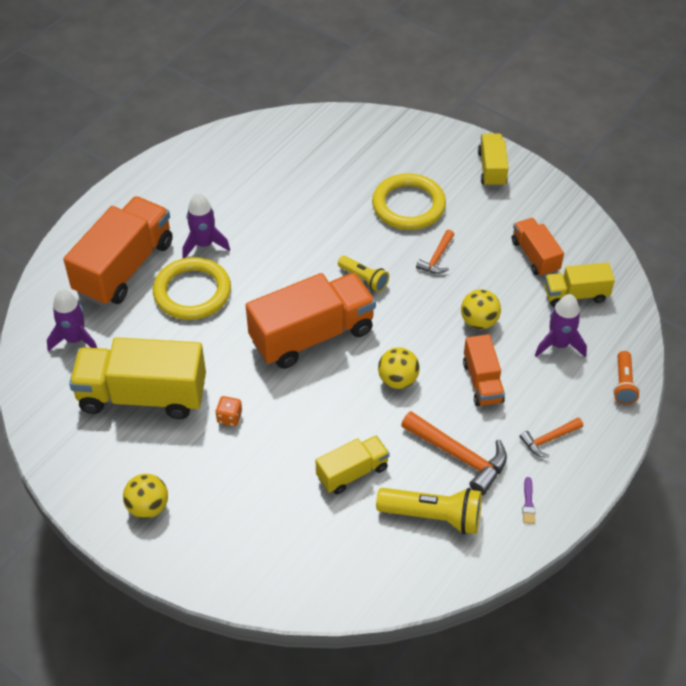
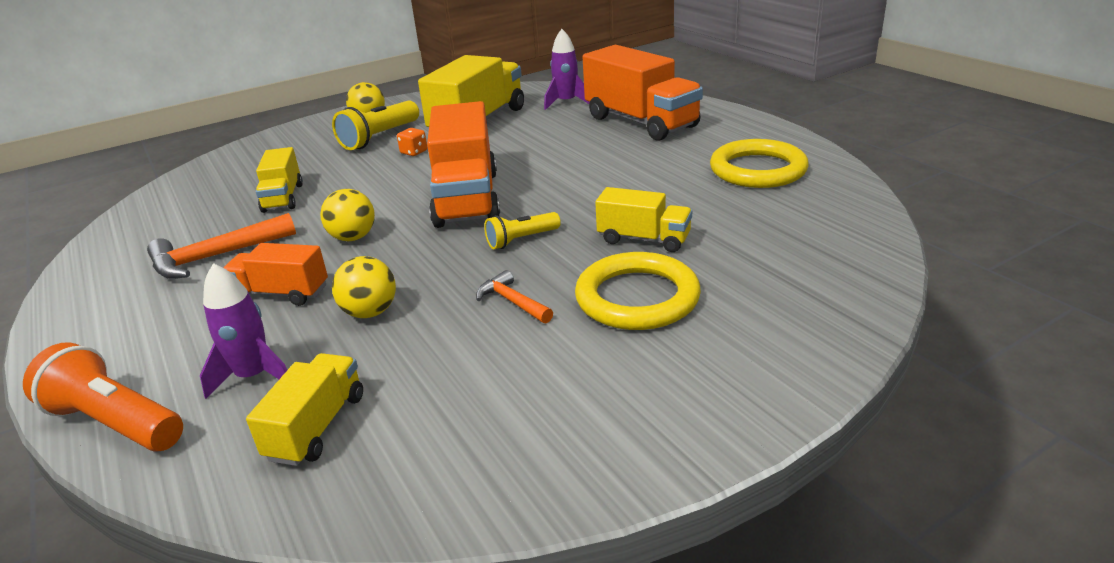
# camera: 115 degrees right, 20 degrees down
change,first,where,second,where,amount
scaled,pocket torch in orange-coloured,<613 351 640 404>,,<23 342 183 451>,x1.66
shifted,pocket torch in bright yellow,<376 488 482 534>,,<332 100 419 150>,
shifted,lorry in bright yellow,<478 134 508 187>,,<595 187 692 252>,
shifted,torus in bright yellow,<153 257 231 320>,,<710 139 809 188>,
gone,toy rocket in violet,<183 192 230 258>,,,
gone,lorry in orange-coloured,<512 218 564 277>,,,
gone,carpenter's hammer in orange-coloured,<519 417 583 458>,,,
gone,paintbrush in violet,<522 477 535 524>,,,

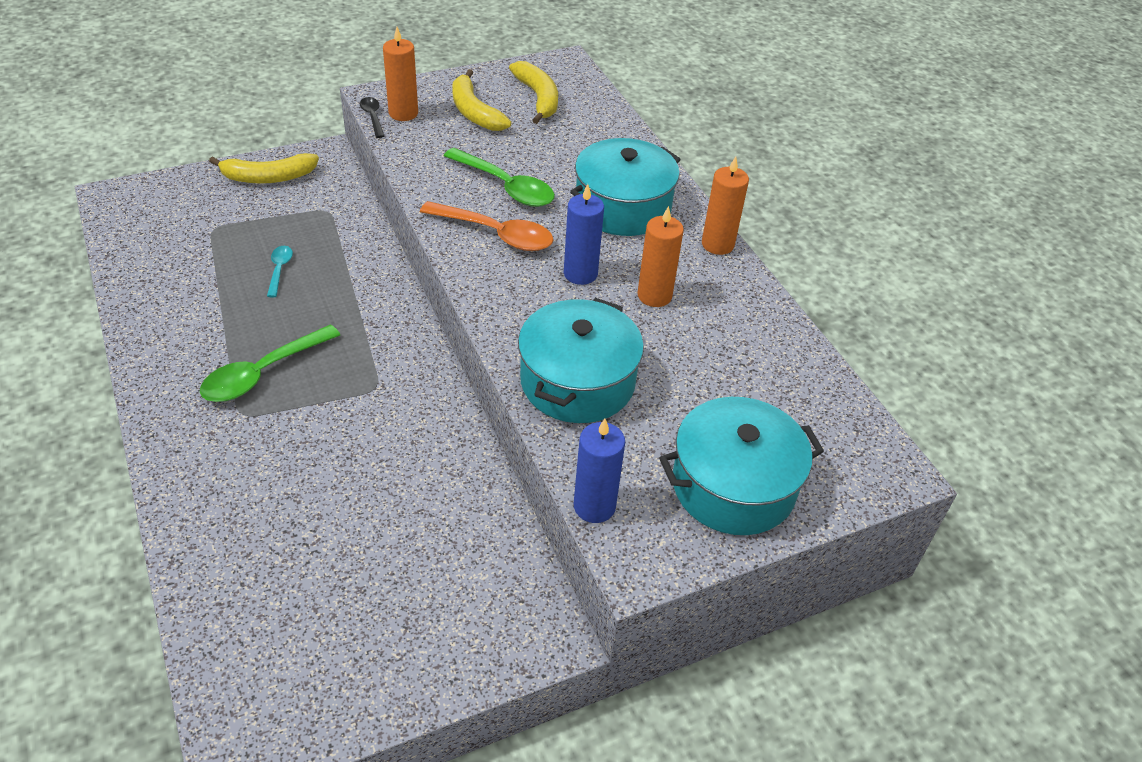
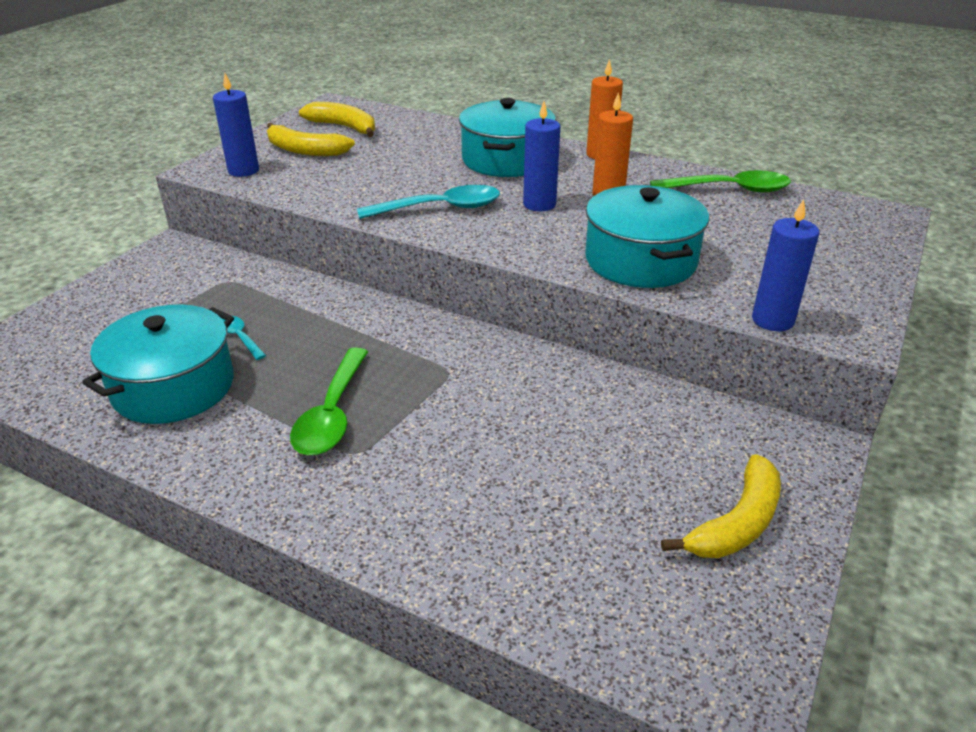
# camera: 35 degrees left, 10 degrees down
change,first,where,second,where,amount
shifted,stockpot in turquoise,<659 397 824 535>,,<82 304 234 424>,
repainted,wax candle in orange-coloured,<383 27 418 121>,wax candle in royal blue,<213 73 259 177>,
repainted,spoon in orange-coloured,<420 201 554 251>,spoon in turquoise,<357 185 500 219>,
shifted,spoon in leaf-green,<443 148 555 207>,,<650 170 791 193>,
shifted,toy banana in bright yellow,<209 153 319 184>,,<661 454 781 558>,
gone,spoon in ebony,<360 97 384 138>,,,

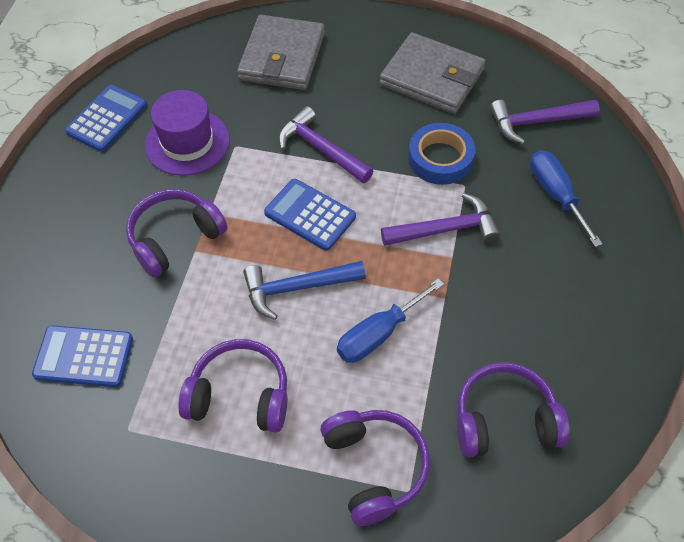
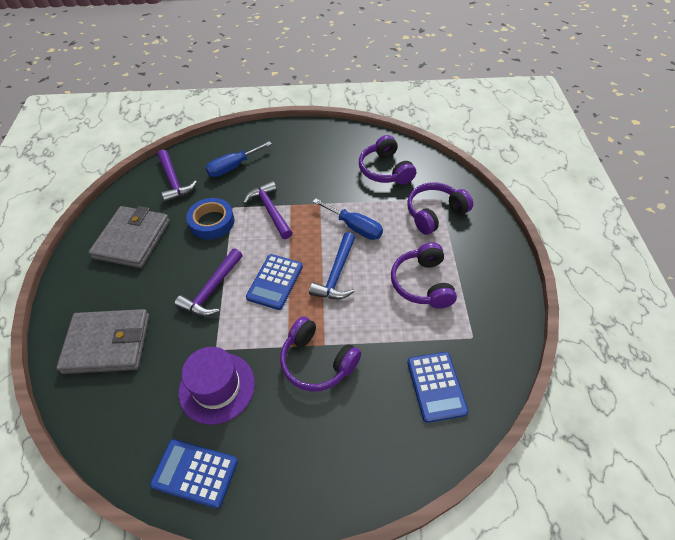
# camera: 105 degrees left, 5 degrees down
change,first,where,second,where,amount
rotated,carpenter's hammer in royal blue,<243 261 366 320>,,<309 232 355 299>,45 degrees clockwise

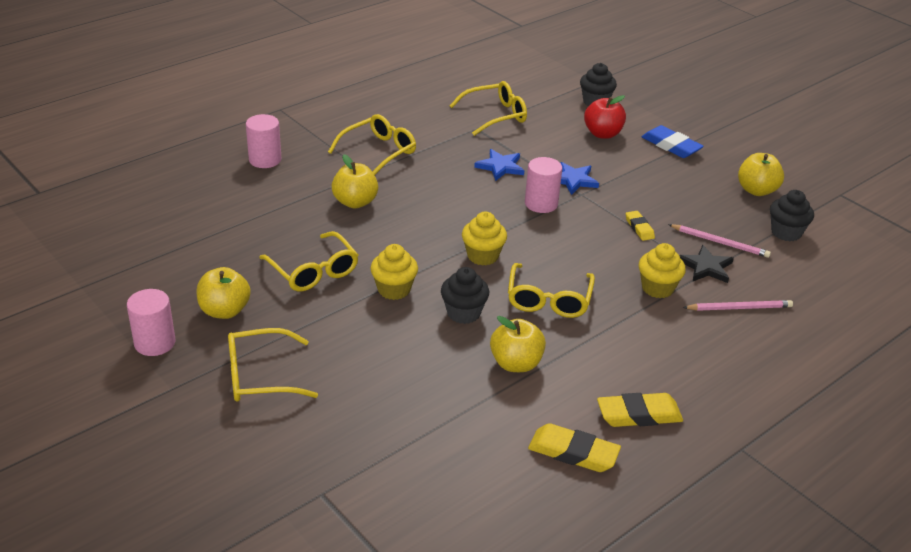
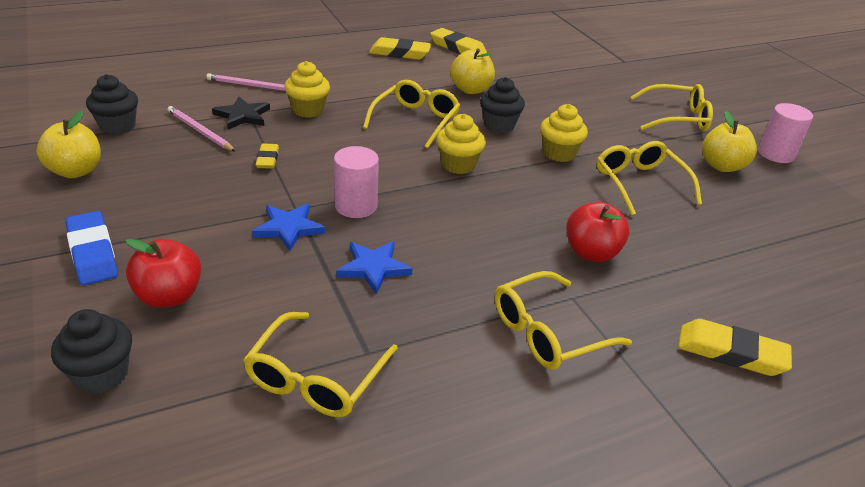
# camera: 165 degrees left, 0 degrees up
change,first,where,second,where,amount
rotated,glasses in bright yellow,<450 81 527 136>,,<243 312 398 417>,60 degrees counterclockwise
repainted,apple fruit in bright yellow,<332 154 378 208>,apple fruit in scarlet,<566 202 629 262>,
swapped,cylinder in pink,<246 114 281 168>,pencil eraser in bright yellow,<678 319 792 376>,

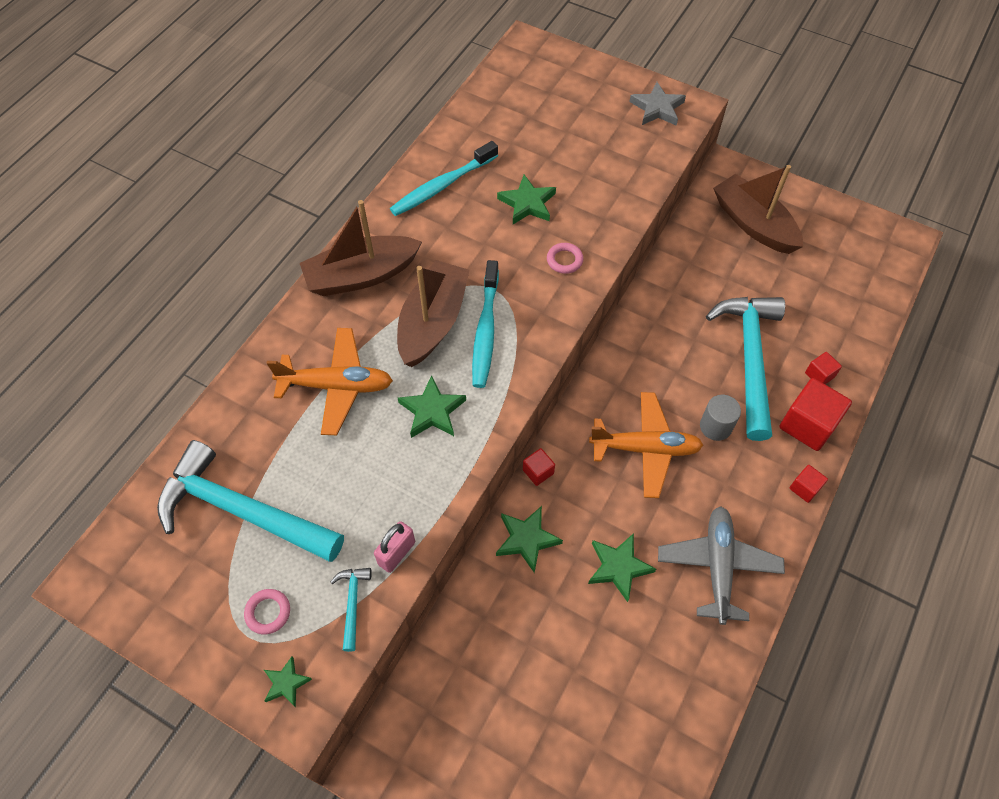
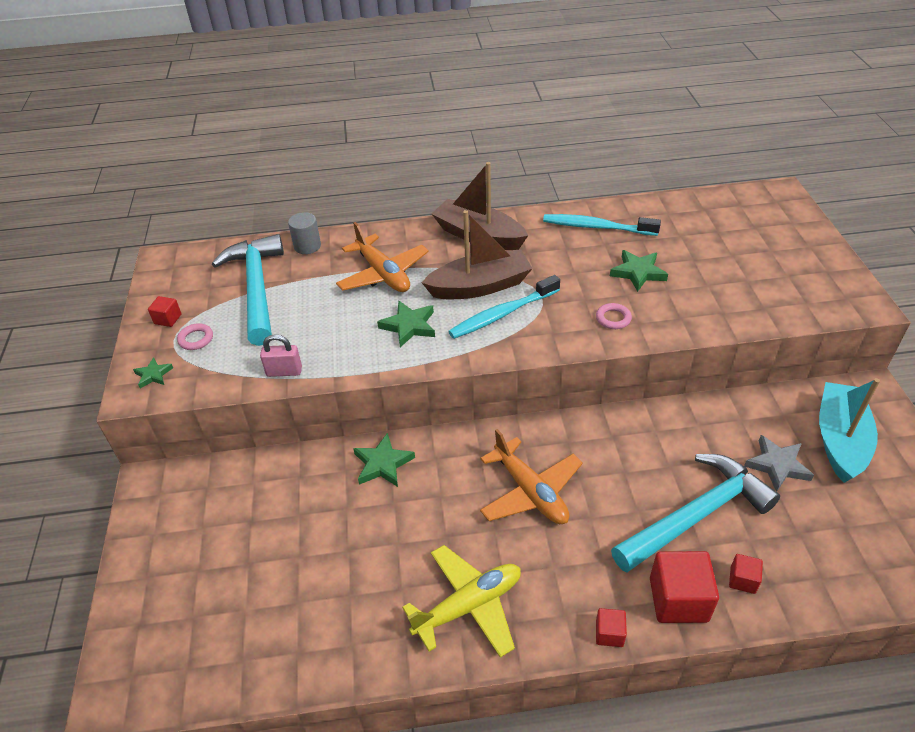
# camera: 55 degrees right, 15 degrees down
change,first,where,second,where,amount
shifted,solid cube in scarlet,<523 448 555 486>,,<148 296 182 327>,
shifted,cylinder in ash-grey,<700 395 741 441>,,<288 212 321 254>,
repainted,aeroplane in ash-grey,<658 506 785 625>,aeroplane in bright yellow,<402 545 521 658>,
shifted,five-pointed star in ash-grey,<629 82 686 126>,,<744 435 814 492>,
repainted,boat in brown,<713 165 803 254>,boat in turquoise,<819 378 880 483>,
gone,carpenter's hammer in turquoise,<331 568 372 652>,,,
gone,five-pointed star in leaf-green,<588 533 656 602>,,,

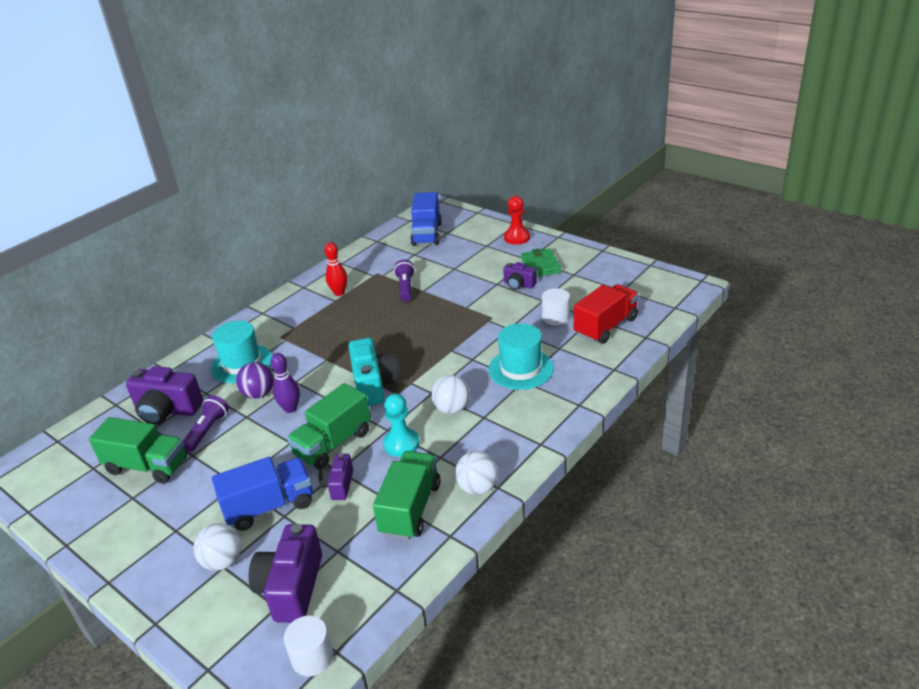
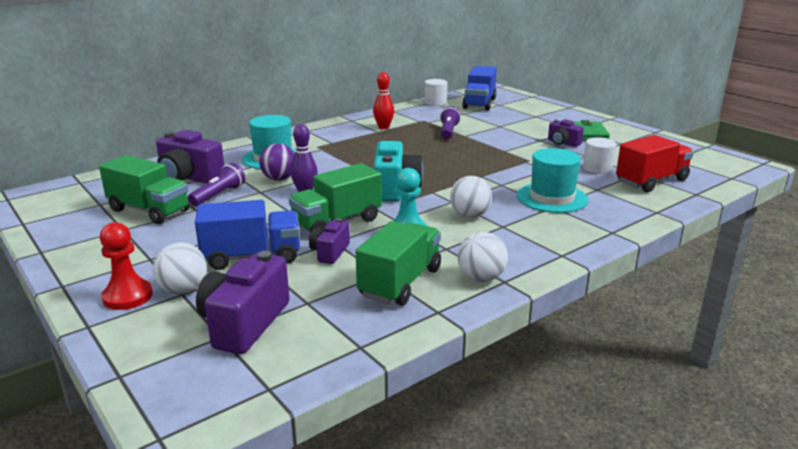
# camera: 10 degrees right, 10 degrees down
change,first,where,second,where,amount
shifted,chess pawn in scarlet,<504 196 530 245>,,<100 222 153 310>,
shifted,cylinder in pure white,<284 615 334 676>,,<424 79 447 106>,

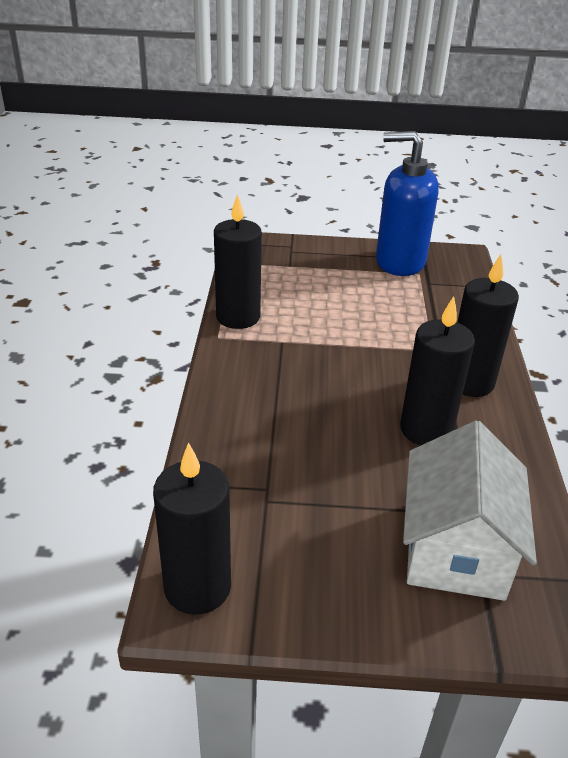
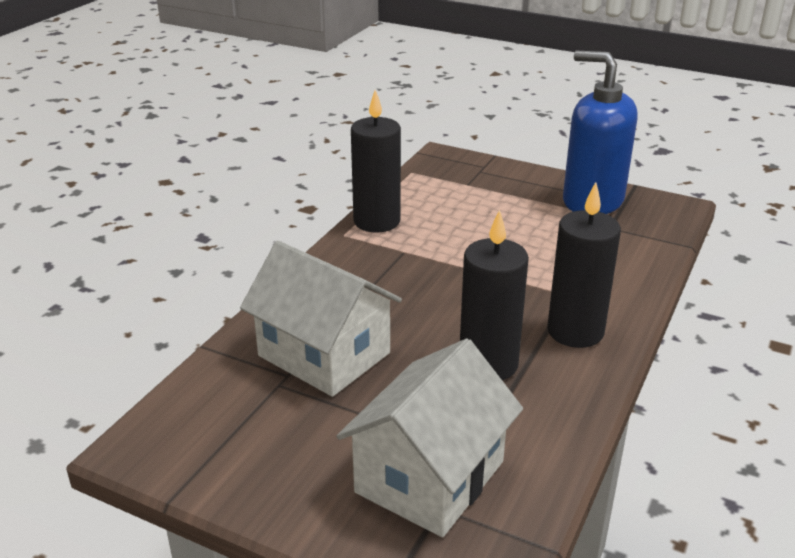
# camera: 25 degrees right, 5 degrees down
change,first,where,second,where,amount
new,,,cottage in pure white,<240 241 402 397>,
gone,wax candle in ebony,<153 442 231 615>,,,

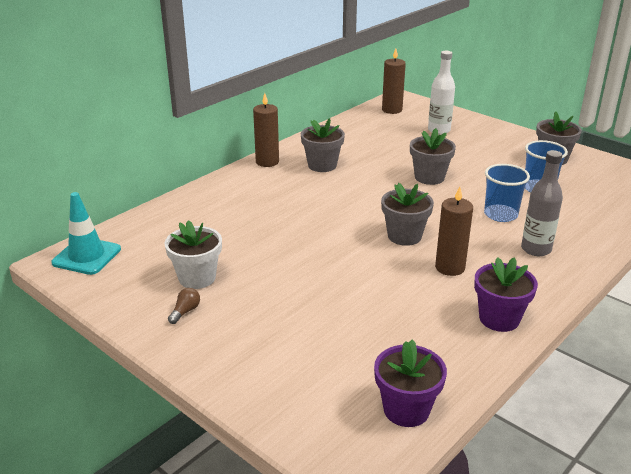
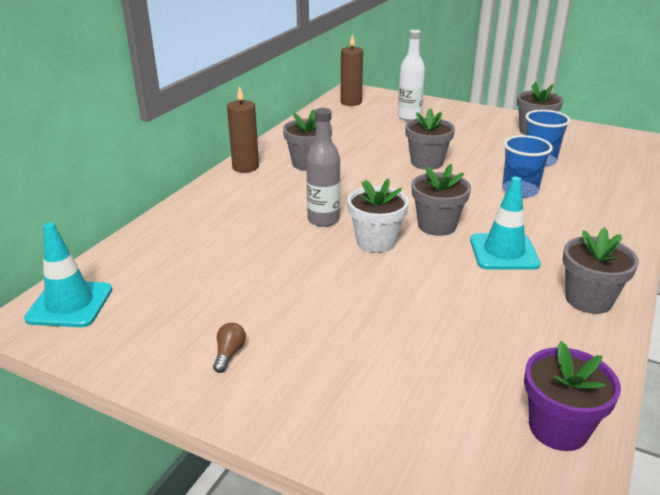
# camera: 15 degrees left, 0 degrees up
change,first,where,second,where,amount
shifted,drink bottle in ash-grey,<521 150 563 256>,,<306 108 340 227>,
shifted,plant pot in pure white,<165 220 222 289>,,<347 178 409 253>,
swapped,wax candle in brown,<435 186 473 276>,safety cone in turquoise,<470 176 541 270>,
repainted,plant pot in violet,<474 257 538 332>,plant pot in ash-grey,<563 227 639 314>,

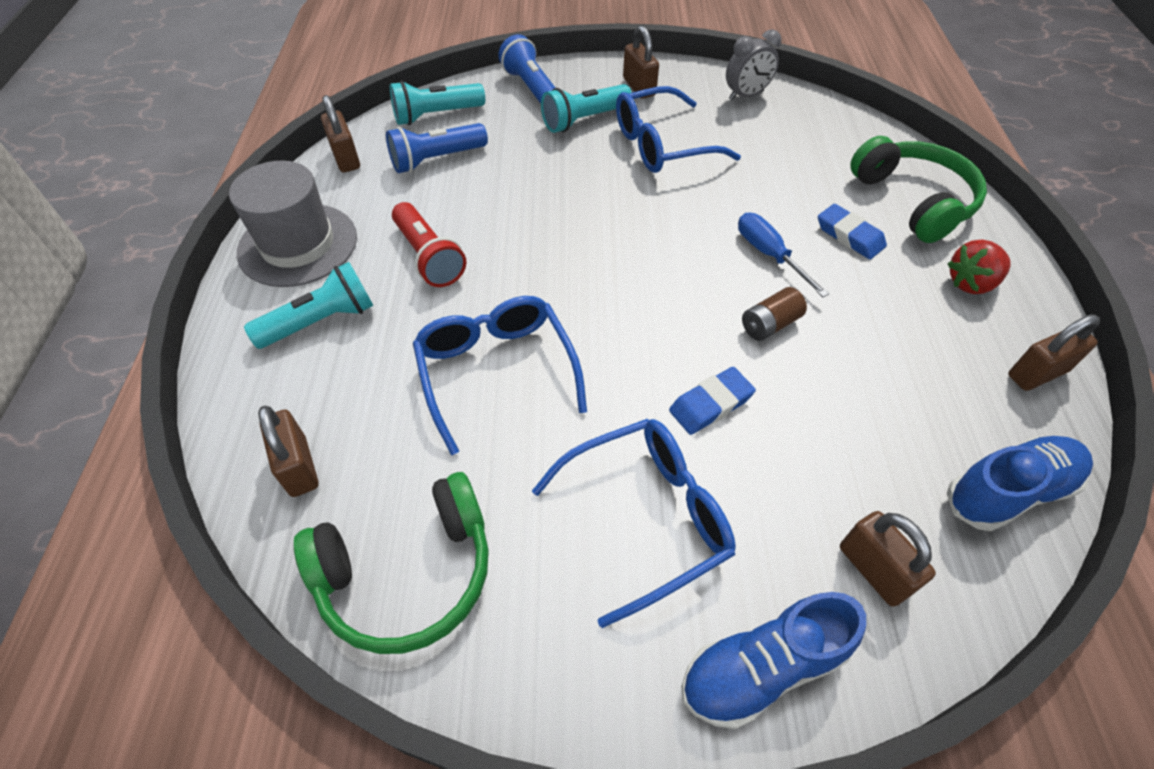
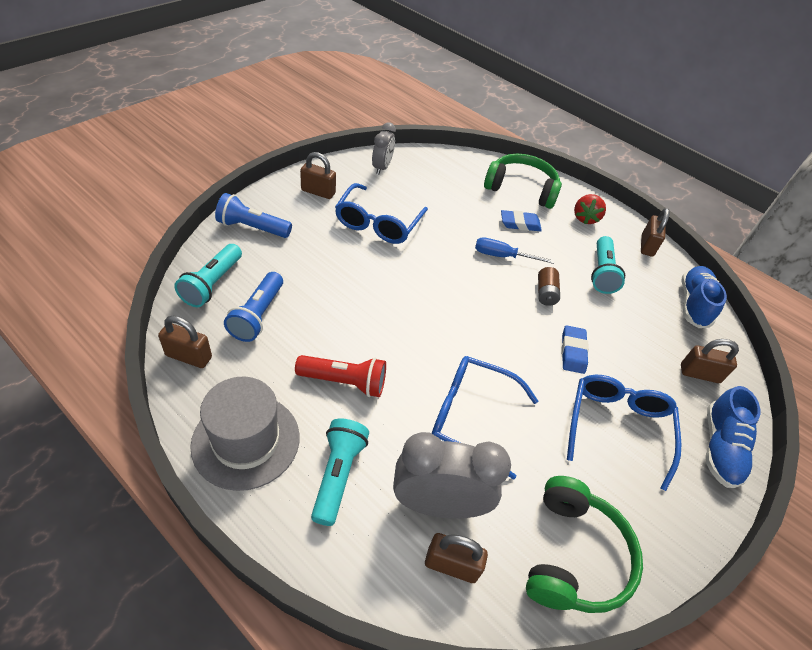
# camera: 55 degrees left, 5 degrees down
change,first,where,second,where,amount
new,,,alarm clock in ash-grey,<393 432 511 519>,
shifted,pocket torch in turquoise,<541 84 632 133>,,<591 236 625 294>,

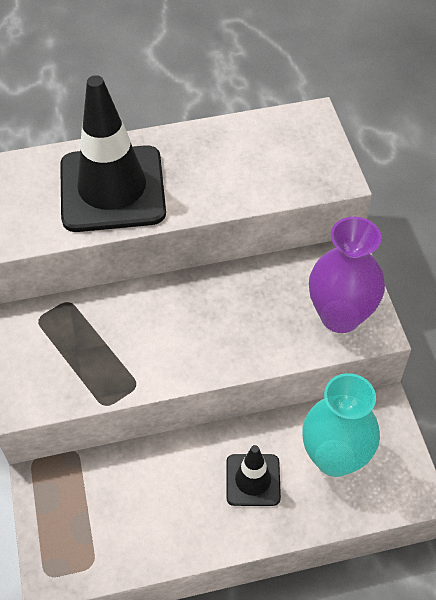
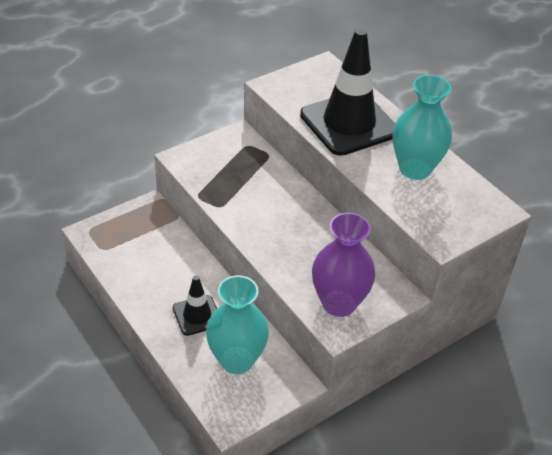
# camera: 65 degrees right, 10 degrees down
change,first,where,second,where,amount
new,,,flower vase in turquoise,<392 75 452 180>,

